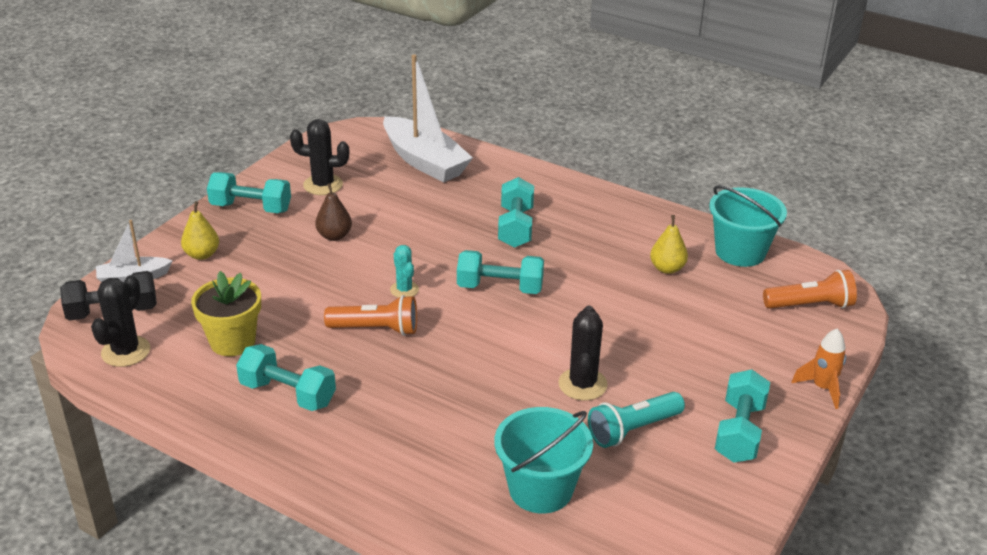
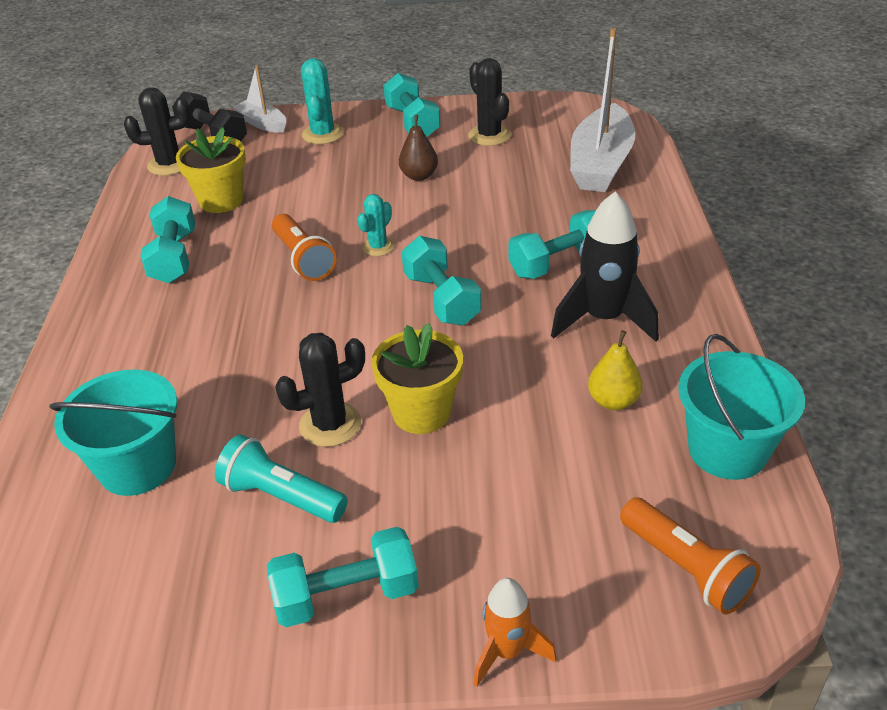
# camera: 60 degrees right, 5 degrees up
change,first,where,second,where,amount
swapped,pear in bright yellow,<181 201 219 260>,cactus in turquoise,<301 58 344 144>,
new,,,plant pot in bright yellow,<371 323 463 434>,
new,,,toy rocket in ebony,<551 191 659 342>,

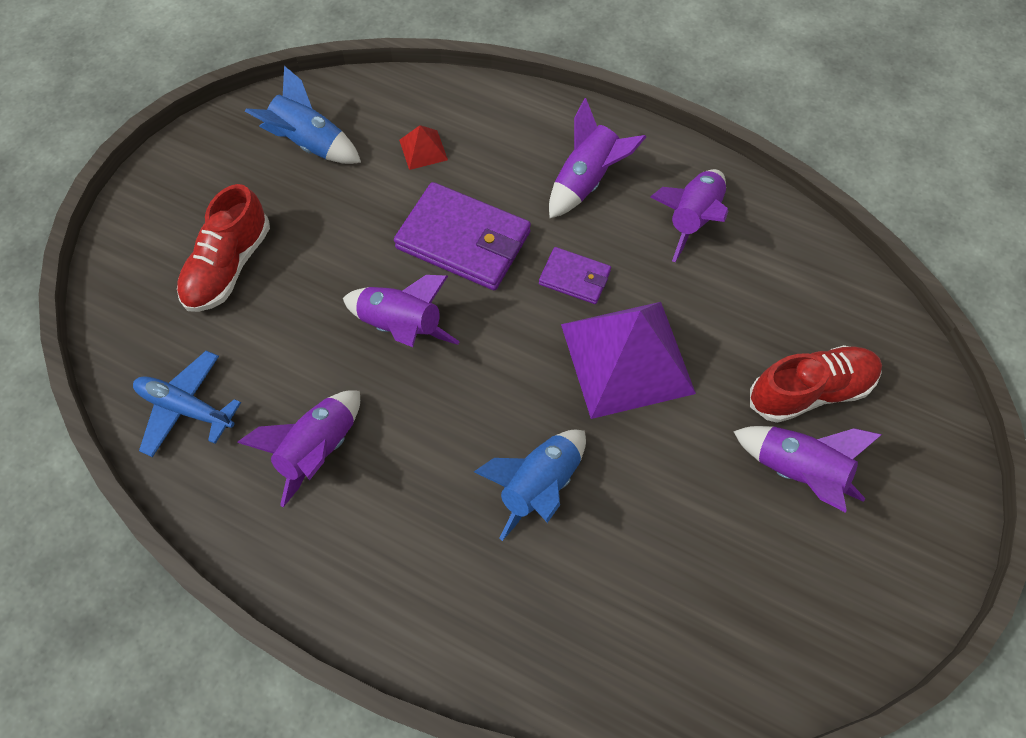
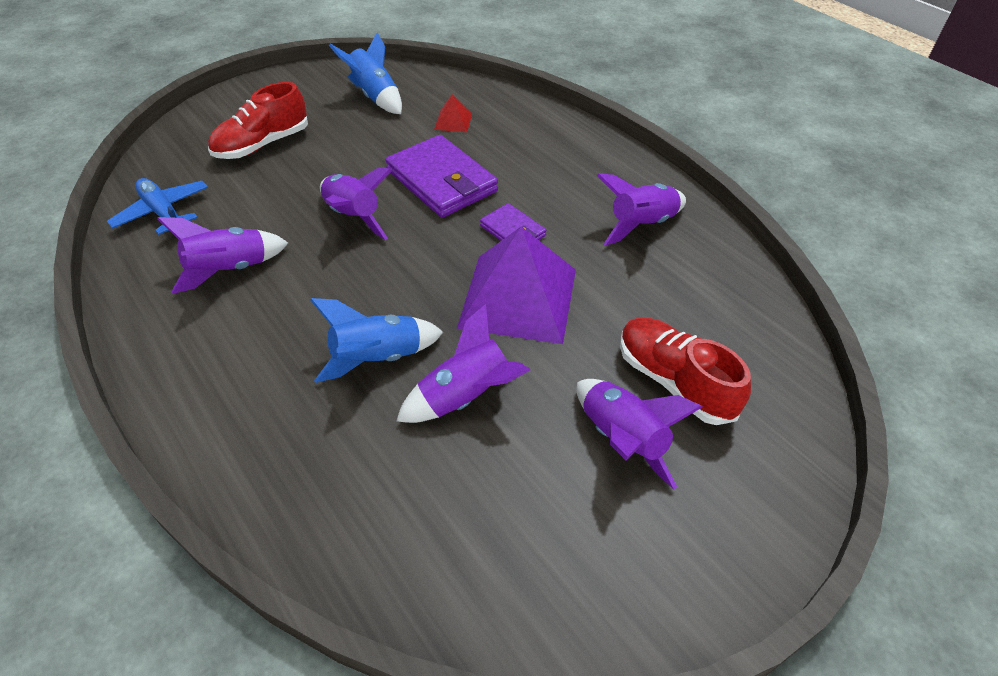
# camera: 25 degrees right, 15 degrees down
change,first,where,second,where,amount
shifted,toy rocket in violet,<549 98 646 218>,,<396 304 530 423>,
rotated,shoe in scarlet,<750 345 882 423>,,<620 317 751 425>,135 degrees counterclockwise

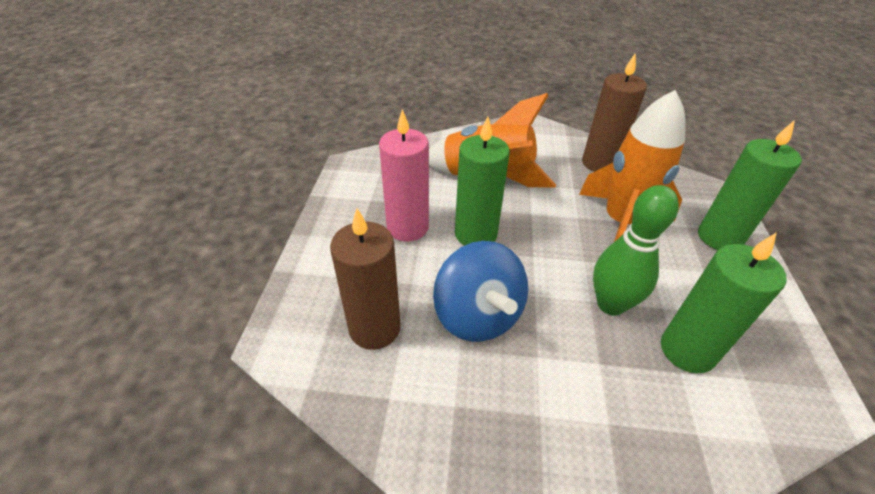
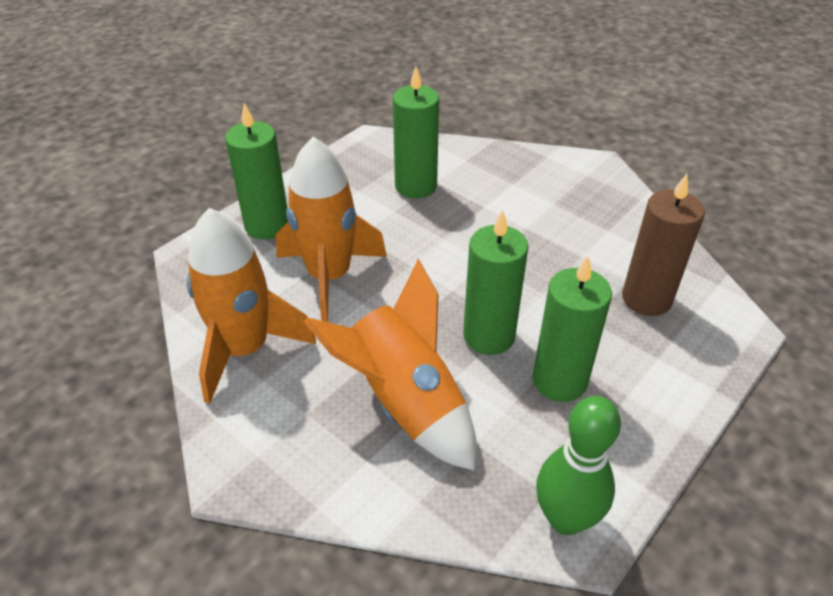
# camera: 145 degrees left, 0 degrees up
change,first,where,second,where,amount
swapped,wax candle in brown,<582 53 647 172>,toy rocket in orange-coloured,<187 208 316 404>,
repainted,wax candle in pink,<379 109 429 242>,wax candle in leaf-green,<533 256 612 402>,
shifted,skittle in leaf-green,<593 185 679 316>,,<536 396 621 535>,
gone,toy top in royal blue,<433 241 528 342>,,,

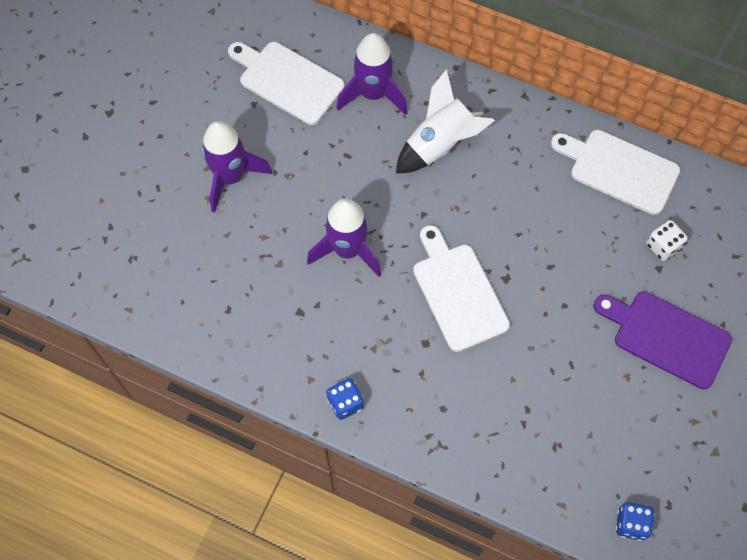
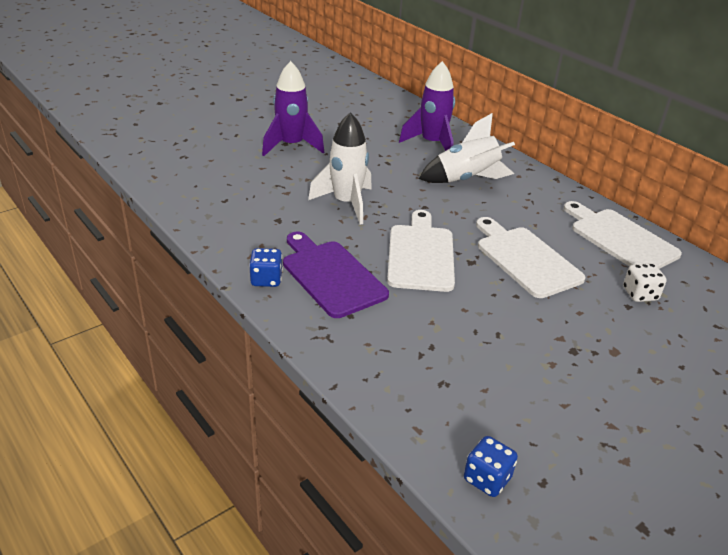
# camera: 25 degrees right, 30 degrees down
change,first,where,second,where,amount
shifted,bread board in violet,<594 291 732 389>,,<283 231 389 318>,
repainted,toy rocket in violet,<307 198 382 277>,toy rocket in pure white,<308 112 372 225>,
shifted,bread board in pure white,<228 42 345 125>,,<476 217 586 298>,

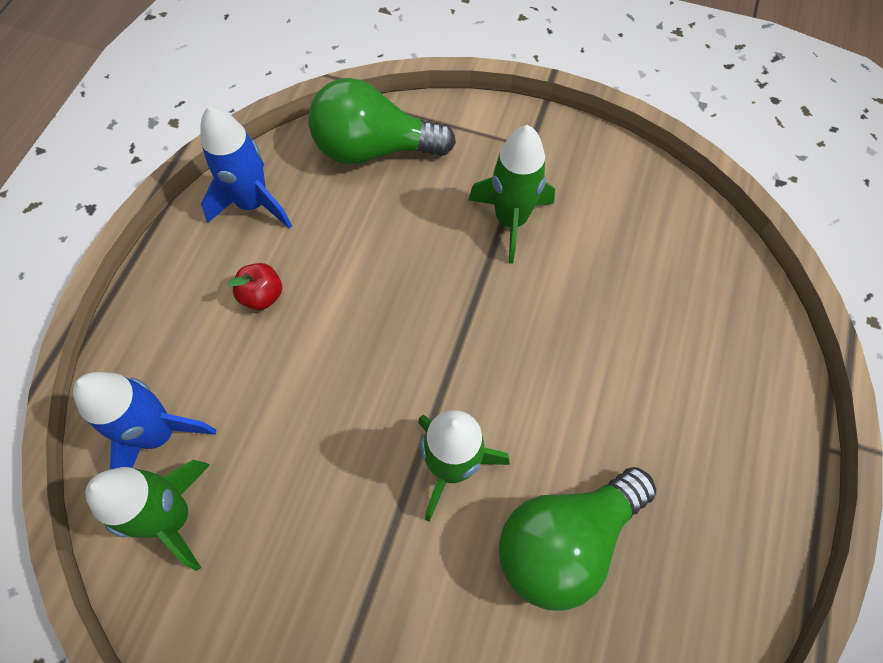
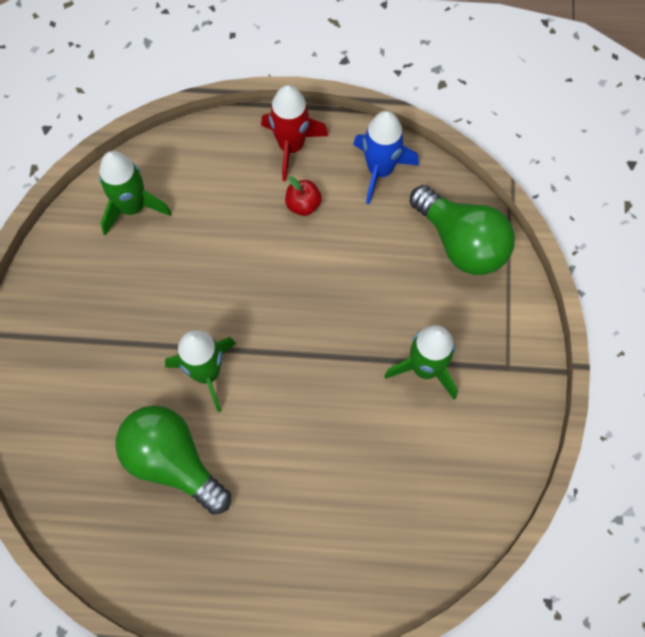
# camera: 75 degrees right, 5 degrees up
change,first,where,second,where,amount
new,,,toy rocket in scarlet,<261 85 328 181>,
rotated,light bulb in leaf-green,<309 78 456 164>,,<410 185 515 275>,150 degrees clockwise
gone,toy rocket in royal blue,<73 372 216 470>,,,

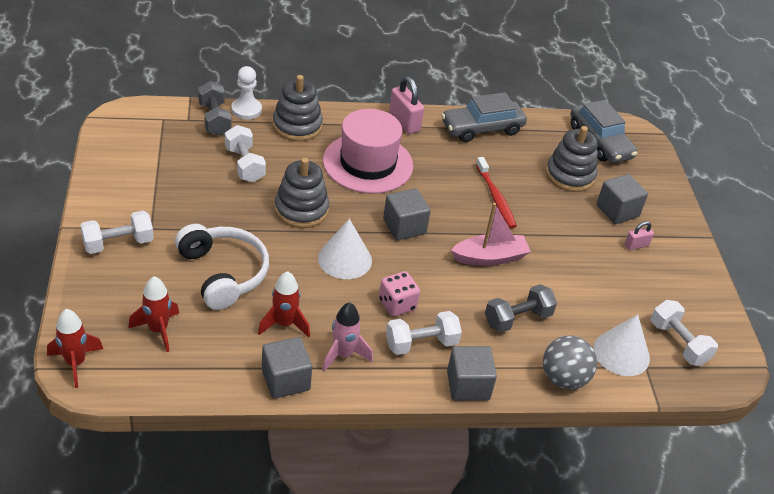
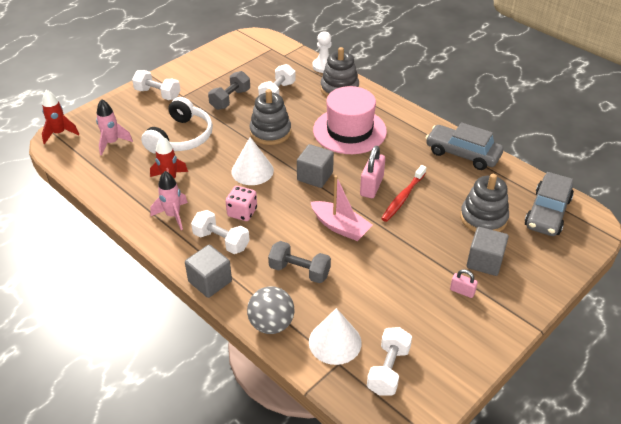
# camera: 55 degrees right, 0 degrees up
change,first,where,second,where,amount
repainted,toy rocket in scarlet,<128 276 179 352>,toy rocket in pink,<96 99 133 156>,
shifted,free weight in ash-grey,<198 81 232 136>,,<208 71 250 110>,
shifted,padlock in pink,<389 76 424 134>,,<360 146 385 198>,
gone,solid cube in ash-grey,<262 337 312 399>,,,

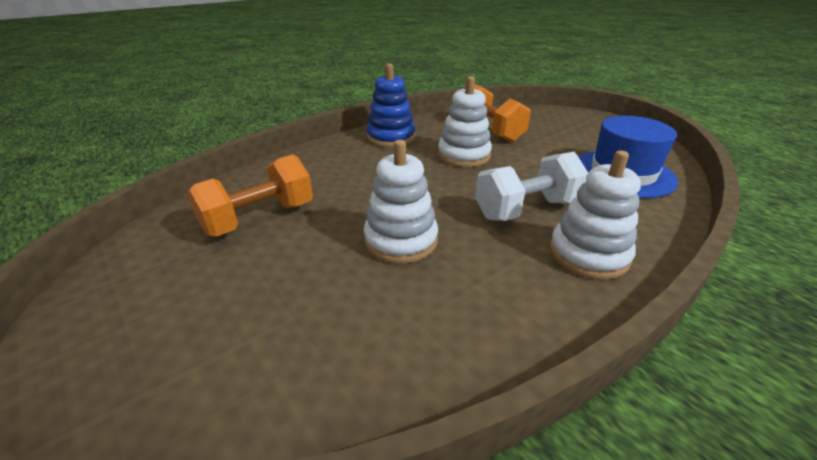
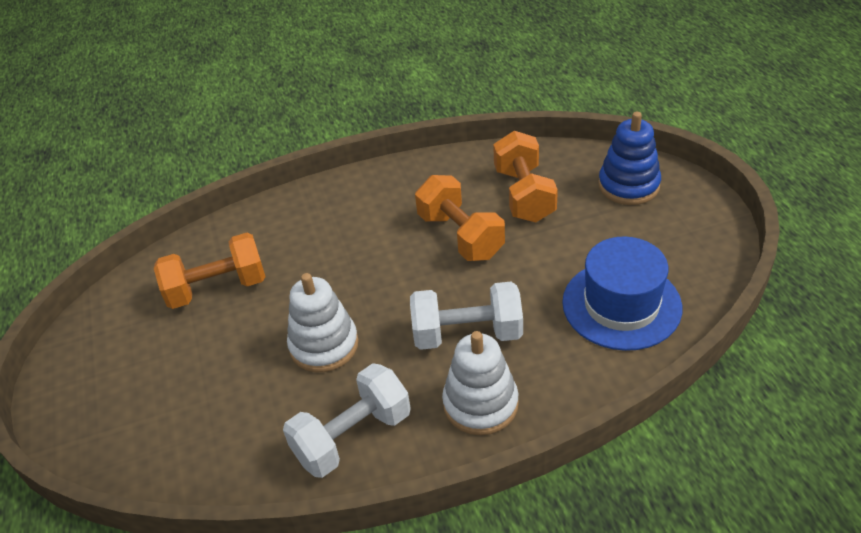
# camera: 25 degrees right, 10 degrees up
change,first,where,second,where,amount
new,,,free weight in pure white,<283 363 411 478>,
swapped,stacking toy in pure white,<438 76 492 167>,free weight in orange-coloured,<415 175 505 261>,
shifted,stacking toy in royal blue,<366 63 415 147>,,<598 112 661 205>,

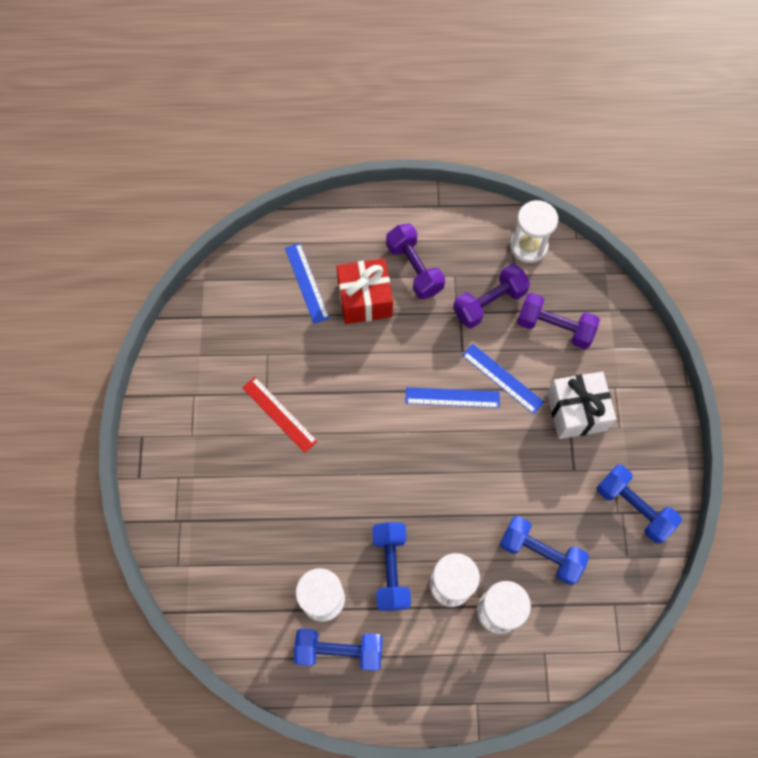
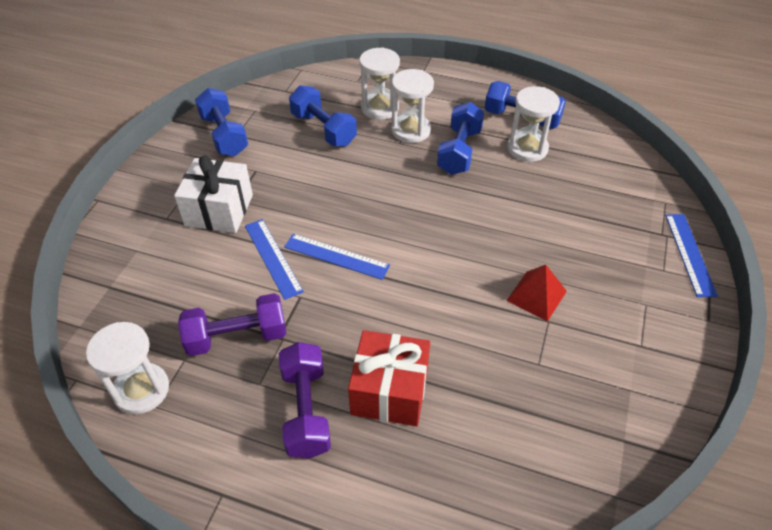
# camera: 160 degrees left, 20 degrees down
change,first,where,second,where,amount
swapped,ruler in scarlet,<242 377 318 453>,pyramid in scarlet,<506 265 567 322>,
shifted,ruler in royal blue,<285 243 330 324>,,<665 214 718 297>,
gone,free weight in violet,<517 293 600 349>,,,

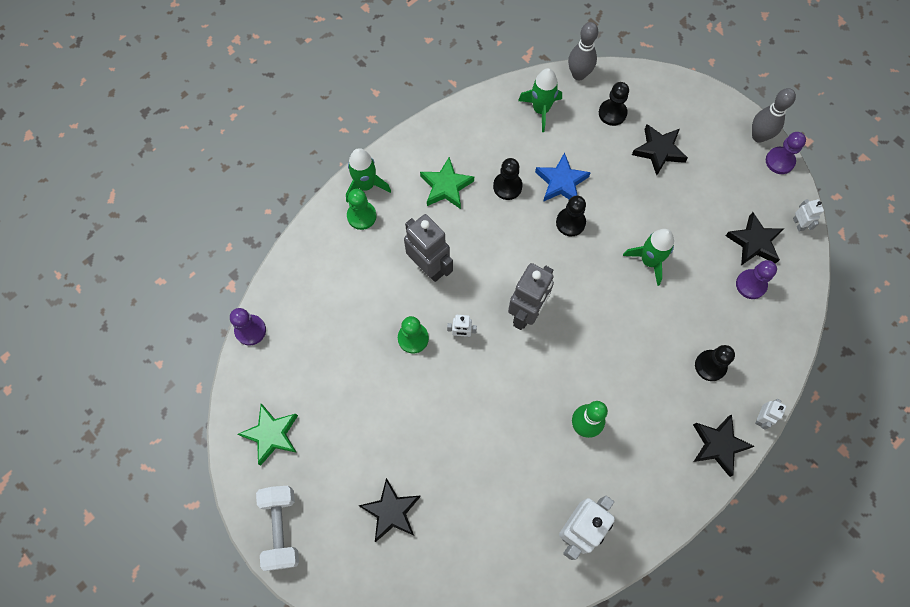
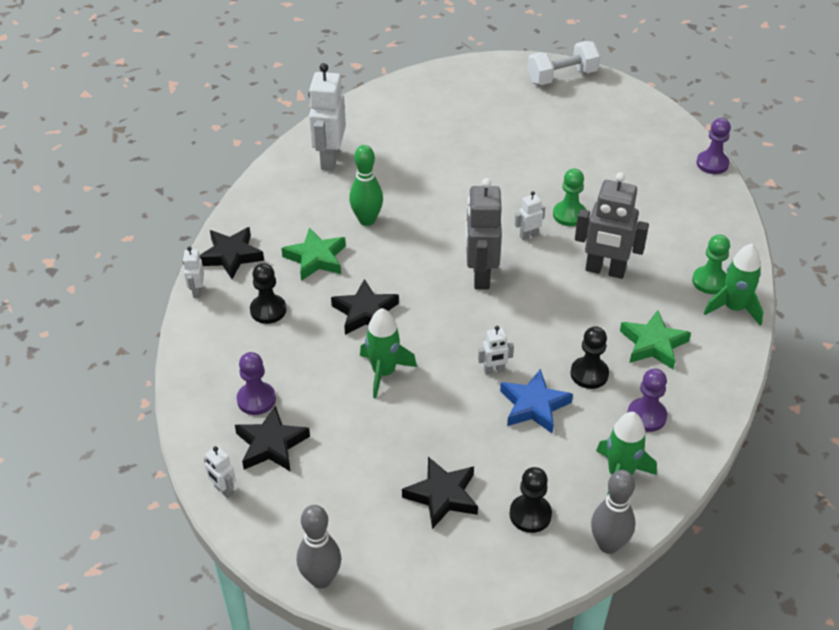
# camera: 150 degrees right, 25 degrees down
change,first,where,second,where,amount
shifted,five-pointed star in leaf-green,<238 404 298 466>,,<281 228 346 281>,
shifted,five-pointed star in ebony,<359 478 421 542>,,<331 279 399 335>,
swapped,chess pawn in ebony,<556 196 586 236>,robot in pure white,<478 326 514 375>,
rotated,free weight in pure white,<256 486 299 571>,,<527 41 600 85>,75 degrees counterclockwise
shifted,chess pawn in violet,<766 132 806 174>,,<627 368 667 432>,

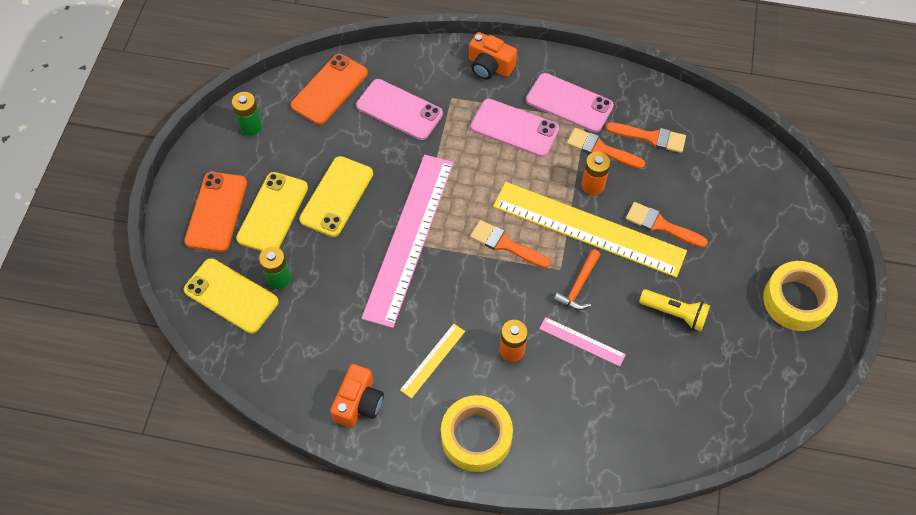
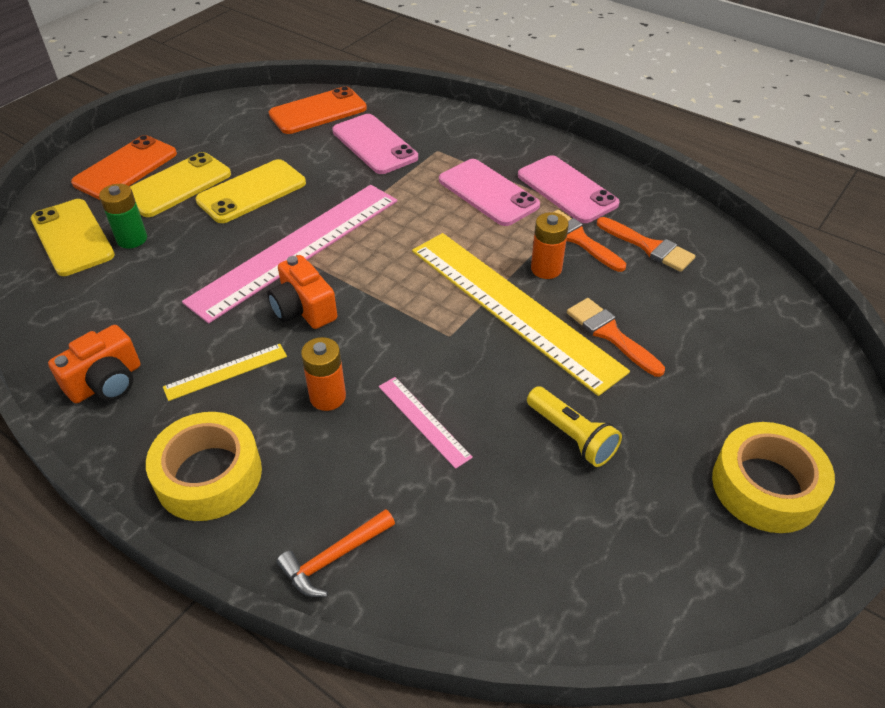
# camera: 25 degrees right, 15 degrees down
change,first,where,second,where,amount
shifted,camera in orange-coloured,<469 32 517 80>,,<267 255 337 329>,
shifted,carpenter's hammer in orange-coloured,<554 249 601 310>,,<277 509 395 597>,
gone,AA battery in leaf-green,<232 92 263 136>,,,
gone,paintbrush in orange-coloured,<470 220 550 268>,,,

